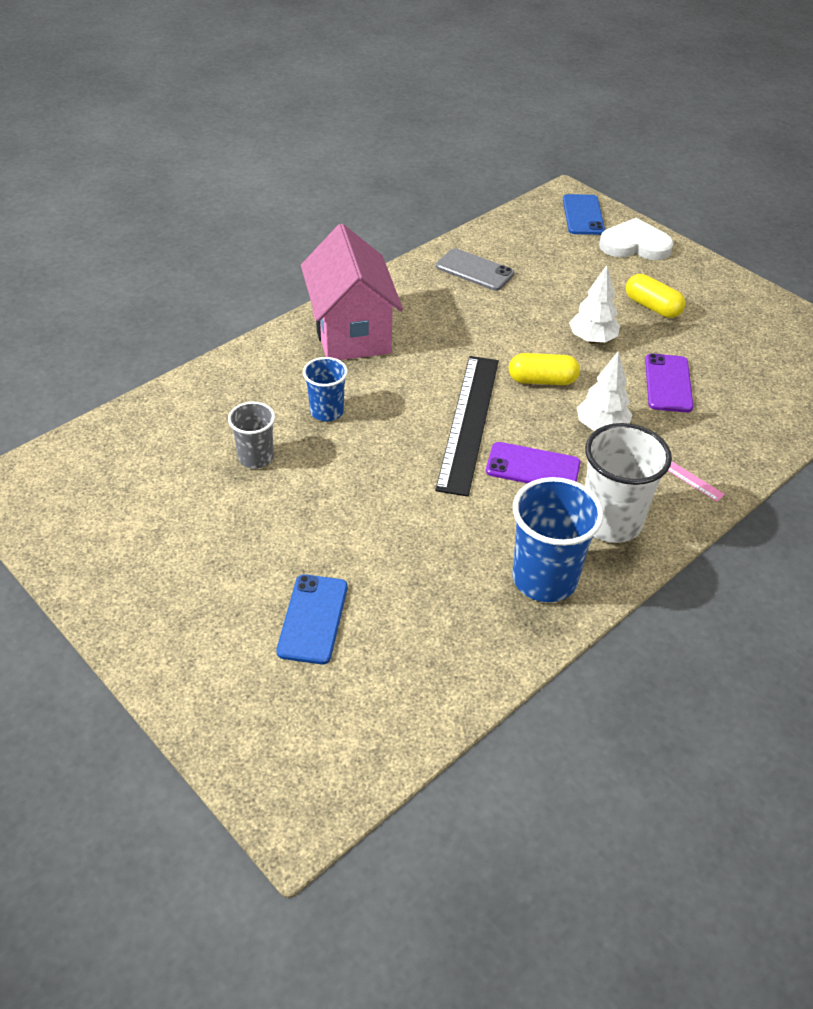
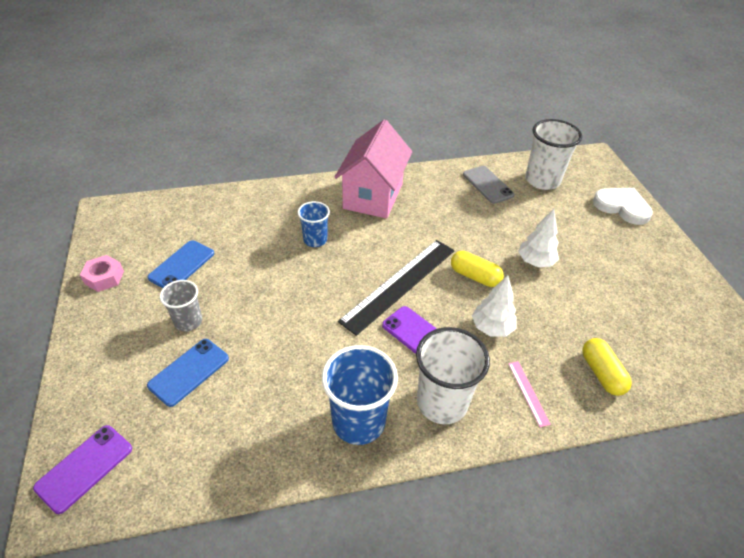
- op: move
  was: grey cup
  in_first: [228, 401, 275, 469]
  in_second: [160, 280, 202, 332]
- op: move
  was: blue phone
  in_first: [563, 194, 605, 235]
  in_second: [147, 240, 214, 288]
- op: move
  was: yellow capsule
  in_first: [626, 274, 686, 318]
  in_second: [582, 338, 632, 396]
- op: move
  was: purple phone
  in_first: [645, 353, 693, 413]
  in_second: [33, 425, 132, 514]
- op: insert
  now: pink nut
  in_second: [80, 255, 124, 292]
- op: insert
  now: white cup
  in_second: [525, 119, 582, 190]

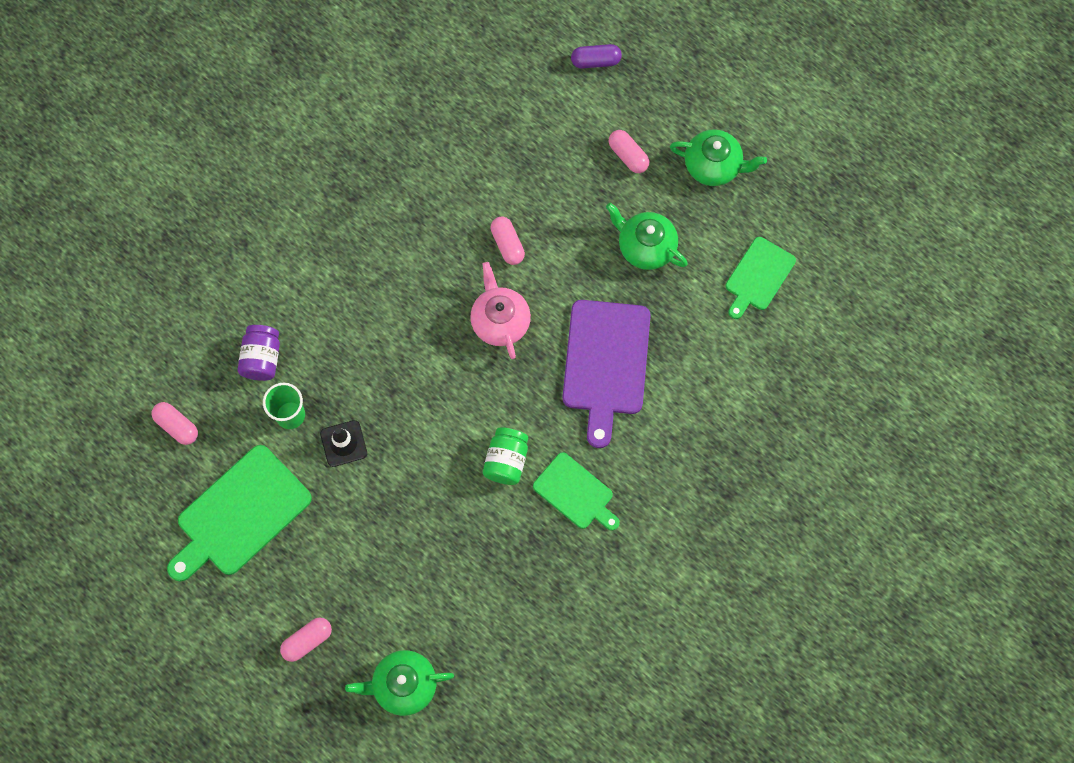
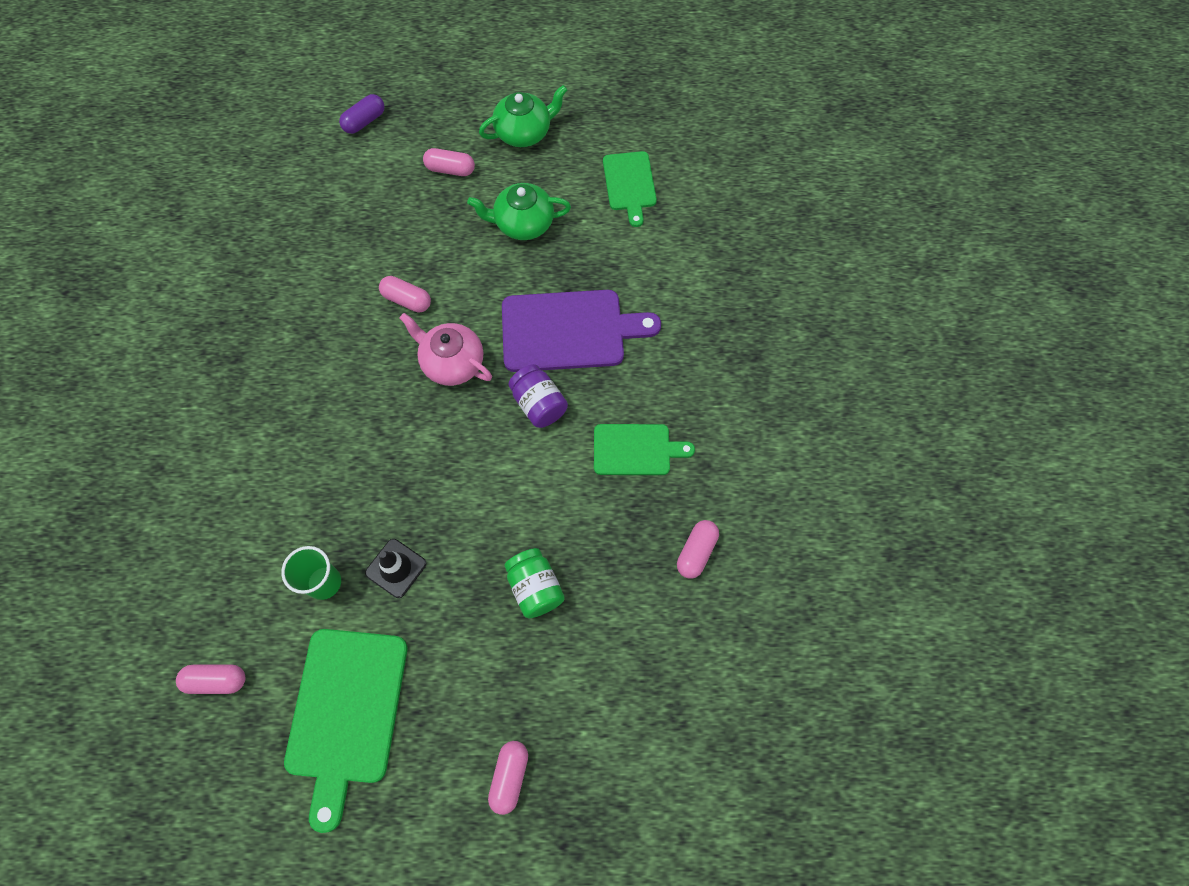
- op: move
  was: purple jar
  in_first: [238, 325, 280, 381]
  in_second: [509, 364, 568, 428]
- op: delete
  was: green teapot
  in_first: [345, 650, 454, 716]
- op: move
  was: green jar
  in_first: [483, 427, 528, 485]
  in_second: [504, 548, 565, 618]
- op: rotate
  was: purple cutting board
  in_first: [562, 300, 651, 448]
  in_second: [502, 290, 661, 372]
  clockwise: -60
- op: insert
  now: pink capsule
  in_second: [677, 520, 719, 579]

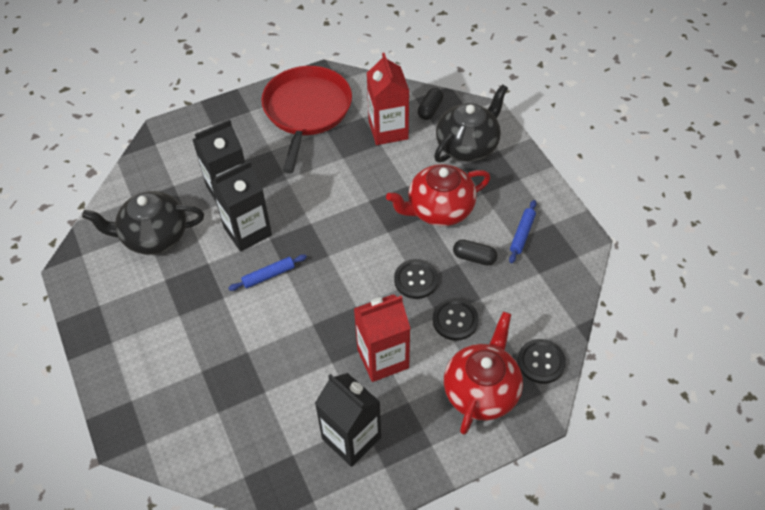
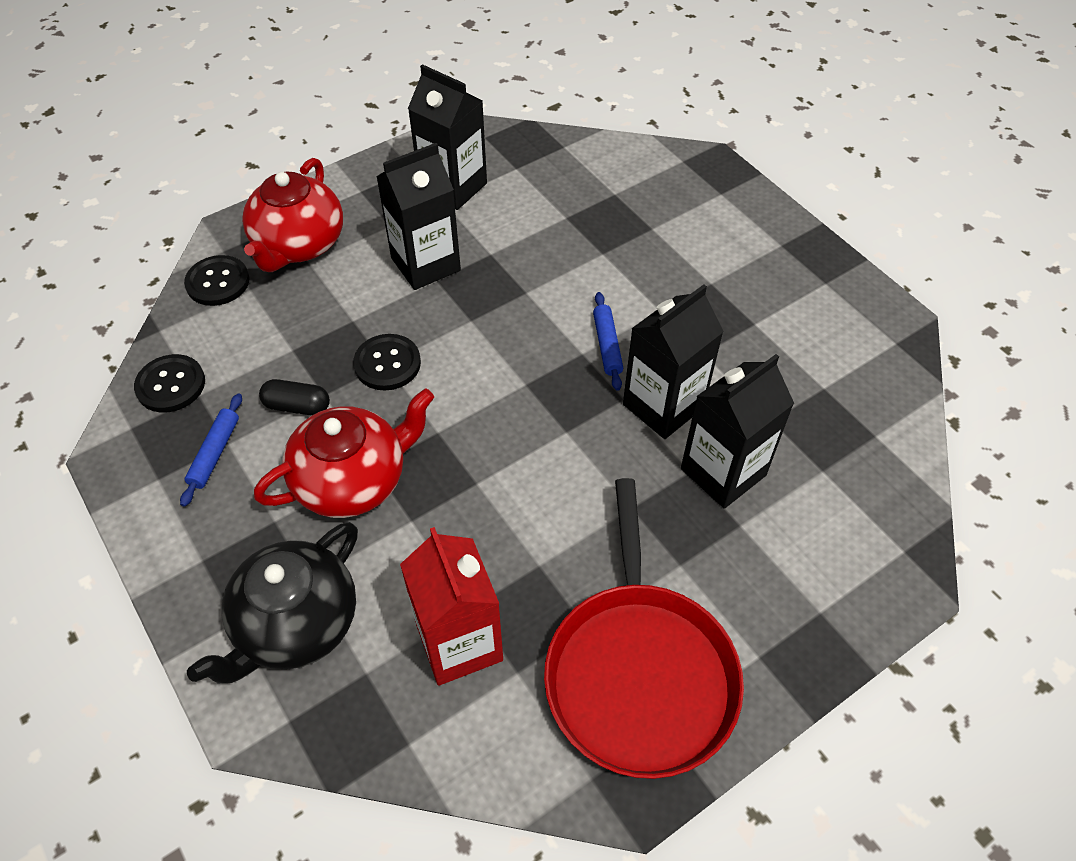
- op: delete
  was: black teapot
  in_first: [82, 191, 204, 255]
- op: rotate
  was: blue rolling pin
  in_first: [228, 254, 307, 291]
  in_second: [593, 292, 623, 391]
  clockwise: -60
- op: recolor
  was: red carton
  now: black carton
  in_first: [354, 294, 411, 382]
  in_second: [376, 143, 461, 290]
- op: delete
  was: black capsule
  in_first: [418, 88, 443, 120]
- op: move
  was: black button
  in_first: [433, 298, 479, 341]
  in_second: [134, 354, 205, 412]

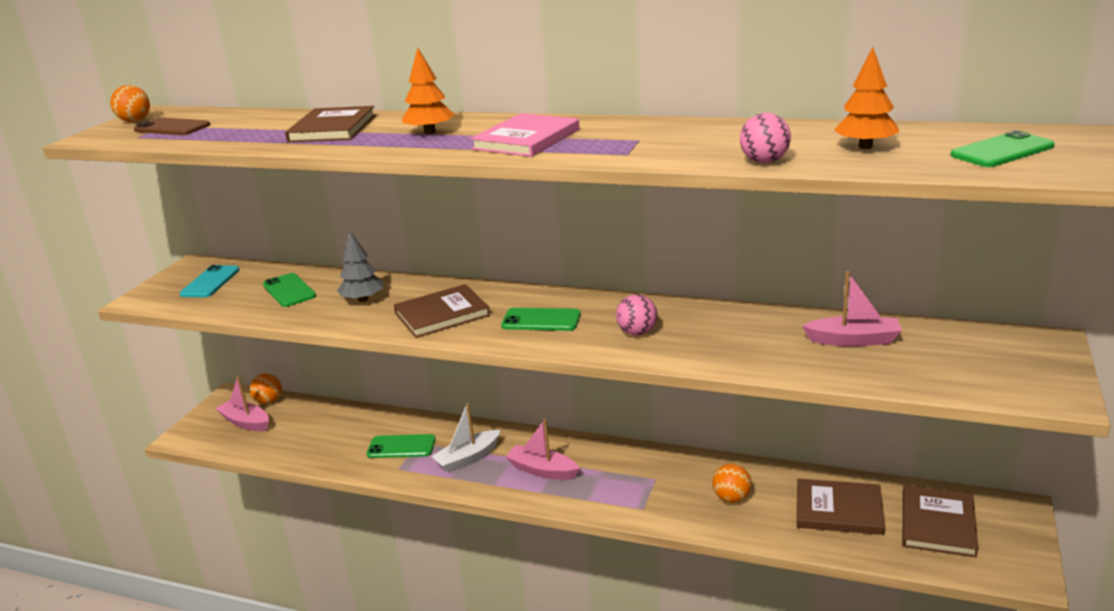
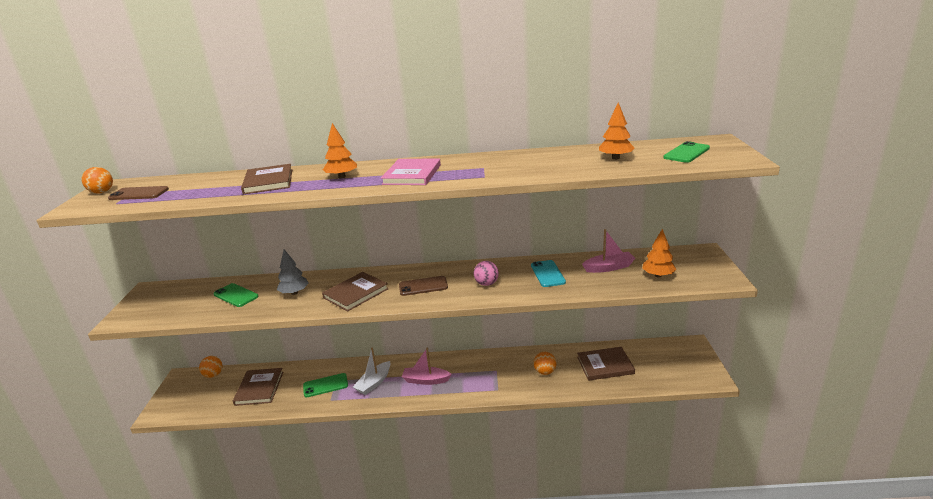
- op: move
  was: turquoise phone
  in_first: [180, 265, 239, 297]
  in_second: [531, 260, 566, 287]
- op: delete
  was: pink boat
  in_first: [215, 376, 269, 431]
- op: recolor
  was: green phone
  now: brown phone
  in_first: [501, 308, 581, 331]
  in_second: [399, 276, 448, 296]
- op: delete
  was: pink ball
  in_first: [740, 113, 791, 163]
- op: move
  was: brown book
  in_first: [902, 485, 979, 558]
  in_second: [233, 368, 283, 406]
- op: insert
  now: orange tree
  in_second: [642, 229, 677, 277]

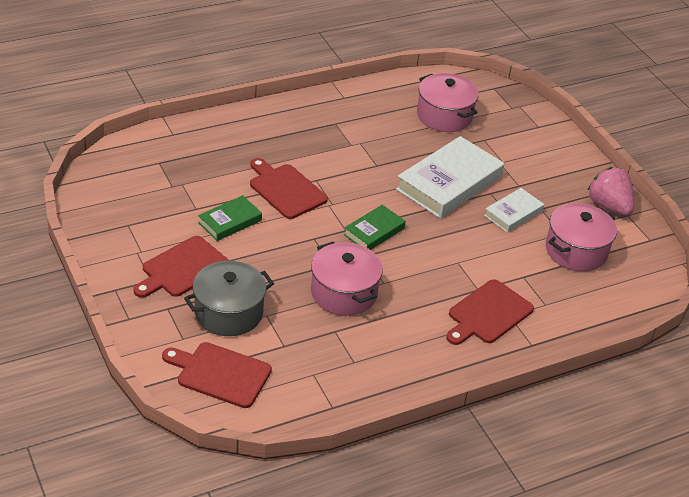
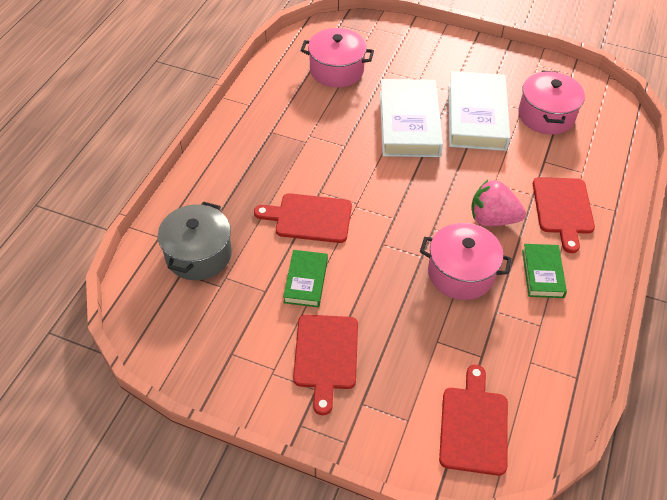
- op: rotate
  was: red cutting board
  in_first: [162, 342, 272, 408]
  in_second: [439, 364, 508, 476]
  clockwise: 120
- op: move
  was: grey pot
  in_first: [184, 261, 274, 336]
  in_second: [158, 202, 232, 280]
- op: move
  was: green book
  in_first: [344, 205, 406, 250]
  in_second: [522, 244, 567, 298]
- op: resize
  was: white book
  in_first: [484, 188, 544, 233]
  in_second: [449, 71, 510, 151]
  ratio: 1.87
- op: move
  was: pink strawberry
  in_first: [587, 167, 634, 215]
  in_second: [471, 180, 526, 226]

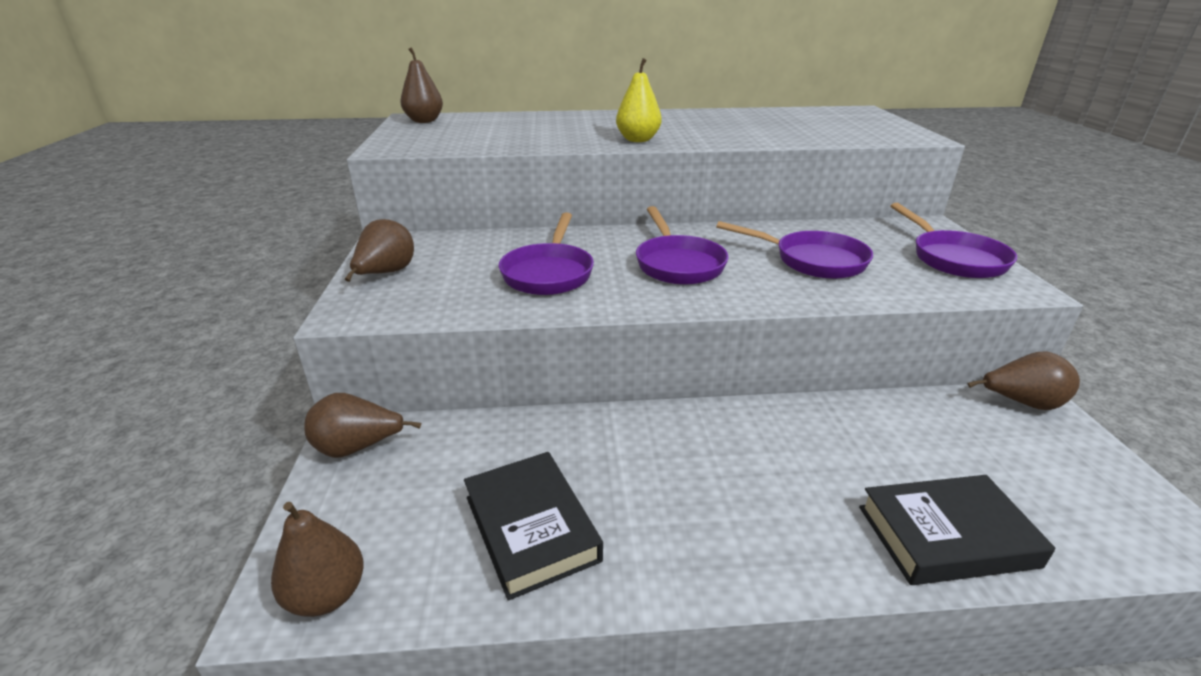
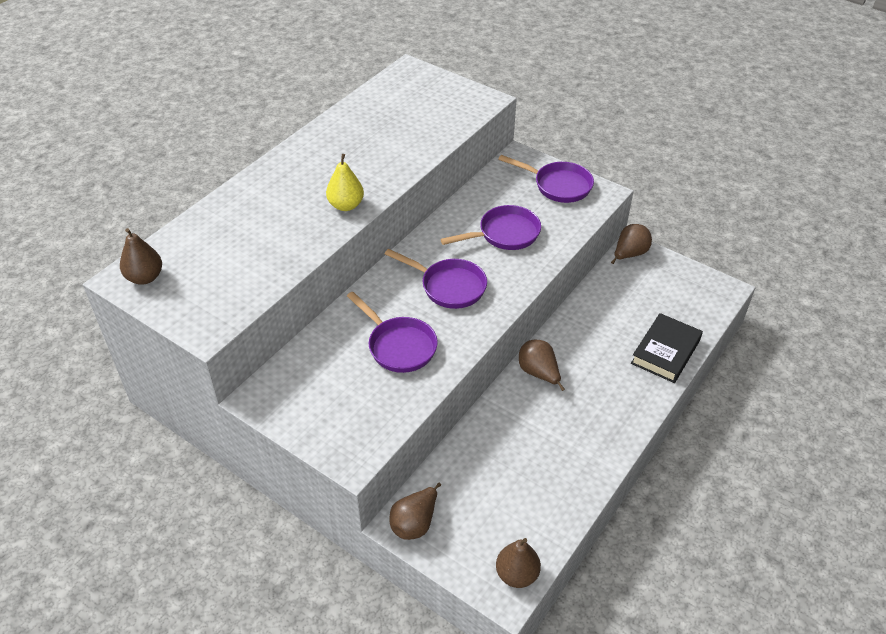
- op: move
  was: brown pear
  in_first: [345, 219, 414, 282]
  in_second: [519, 340, 565, 391]
- op: delete
  was: black book
  in_first: [464, 452, 603, 601]

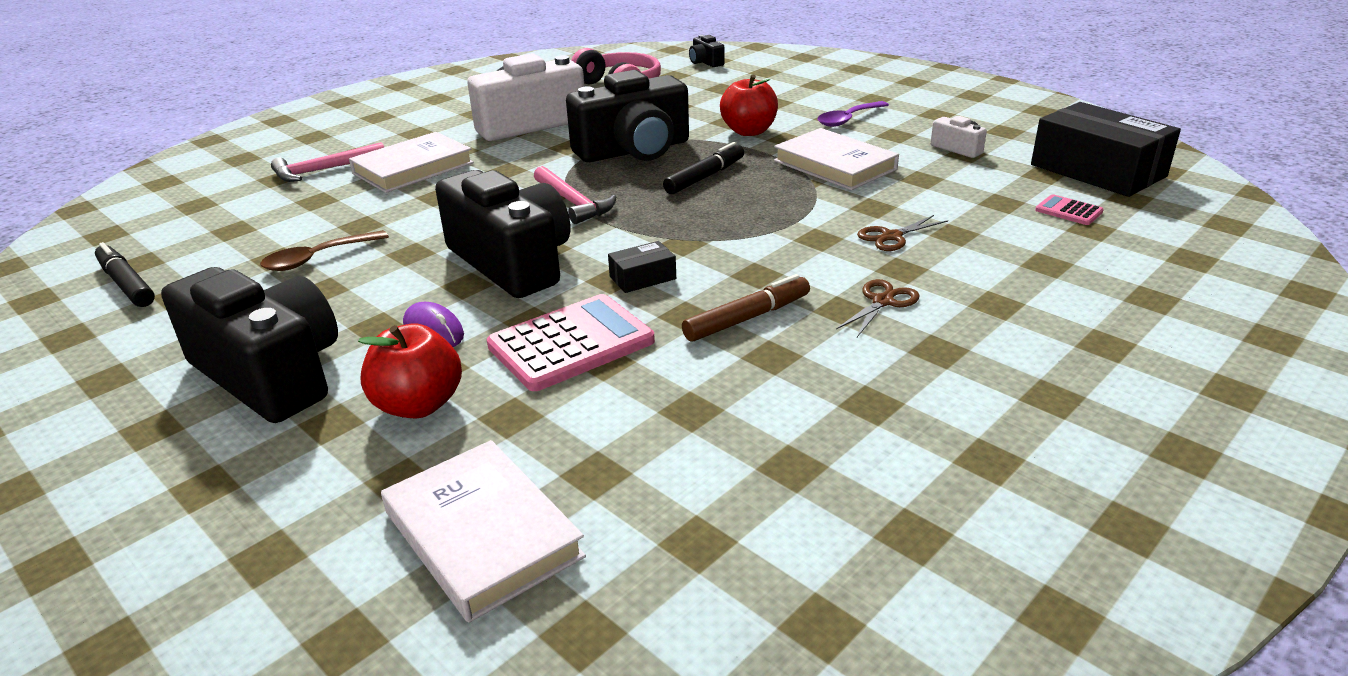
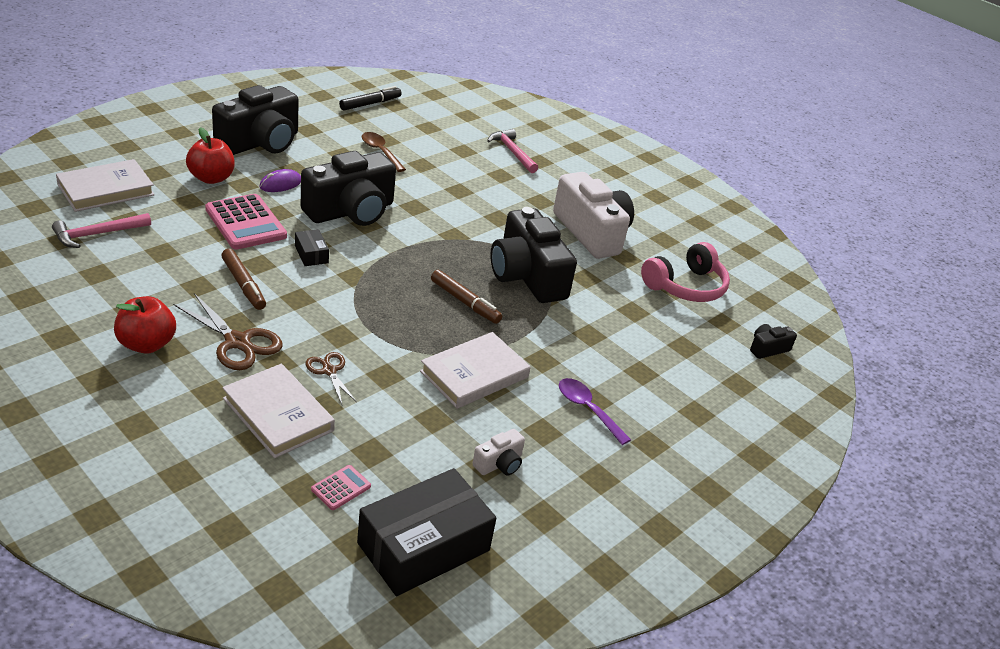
- op: move
  was: white book
  in_first: [349, 132, 474, 193]
  in_second: [222, 364, 335, 458]
- op: move
  was: pink hammer
  in_first: [534, 166, 616, 224]
  in_second: [52, 213, 151, 248]
- op: recolor
  was: black marker
  now: brown marker
  in_first: [663, 142, 744, 194]
  in_second: [431, 270, 502, 324]
- op: move
  was: red apple
  in_first: [720, 75, 778, 136]
  in_second: [114, 296, 176, 354]
- op: resize
  was: brown scissors
  in_first: [836, 279, 920, 337]
  in_second: [173, 293, 282, 370]
  ratio: 1.69

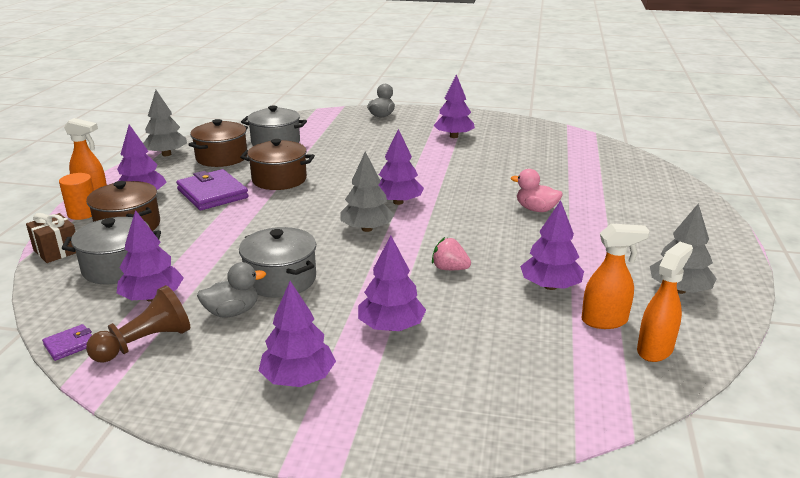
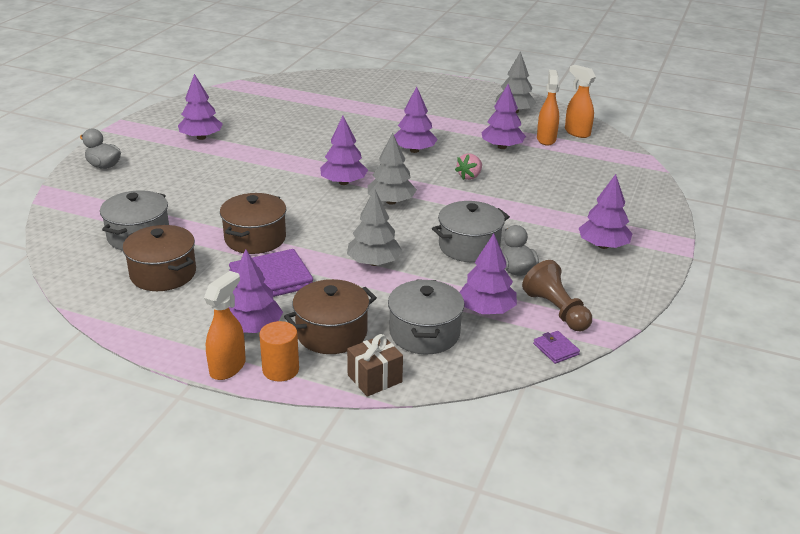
- op: move
  was: grey tree
  in_first: [143, 90, 187, 156]
  in_second: [347, 189, 402, 266]
- op: move
  was: purple tree
  in_first: [358, 236, 426, 331]
  in_second: [394, 86, 438, 153]
- op: delete
  was: pink duck
  in_first: [511, 169, 563, 212]

